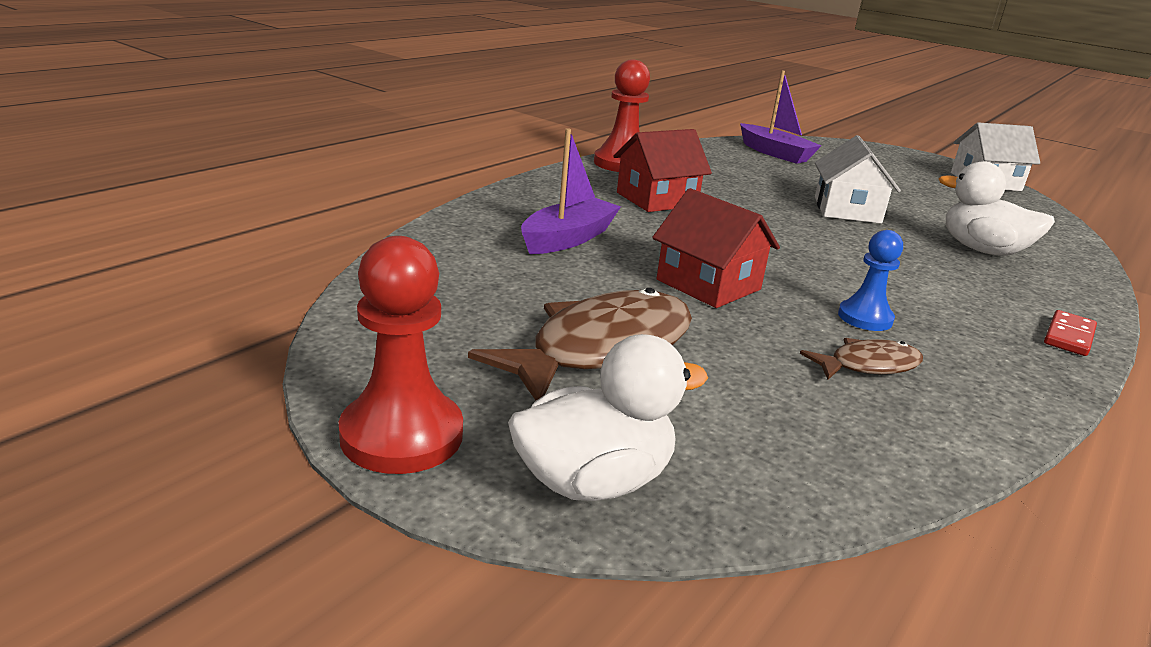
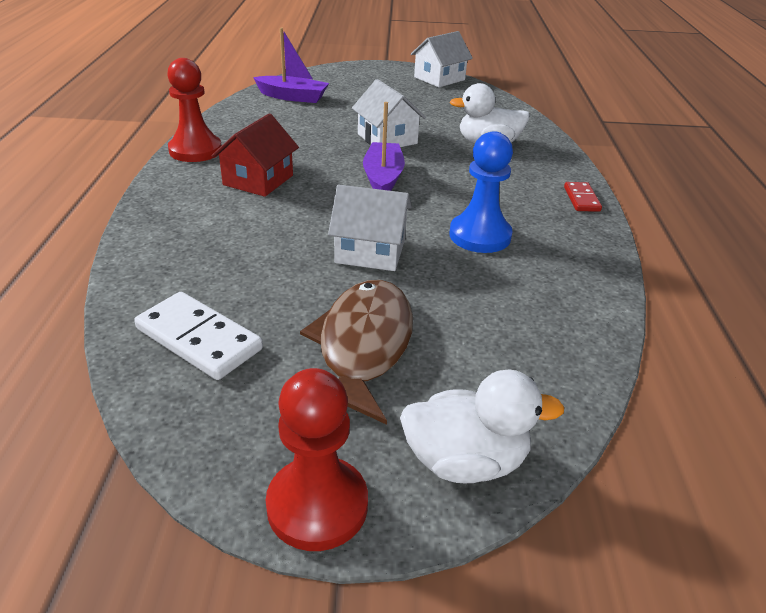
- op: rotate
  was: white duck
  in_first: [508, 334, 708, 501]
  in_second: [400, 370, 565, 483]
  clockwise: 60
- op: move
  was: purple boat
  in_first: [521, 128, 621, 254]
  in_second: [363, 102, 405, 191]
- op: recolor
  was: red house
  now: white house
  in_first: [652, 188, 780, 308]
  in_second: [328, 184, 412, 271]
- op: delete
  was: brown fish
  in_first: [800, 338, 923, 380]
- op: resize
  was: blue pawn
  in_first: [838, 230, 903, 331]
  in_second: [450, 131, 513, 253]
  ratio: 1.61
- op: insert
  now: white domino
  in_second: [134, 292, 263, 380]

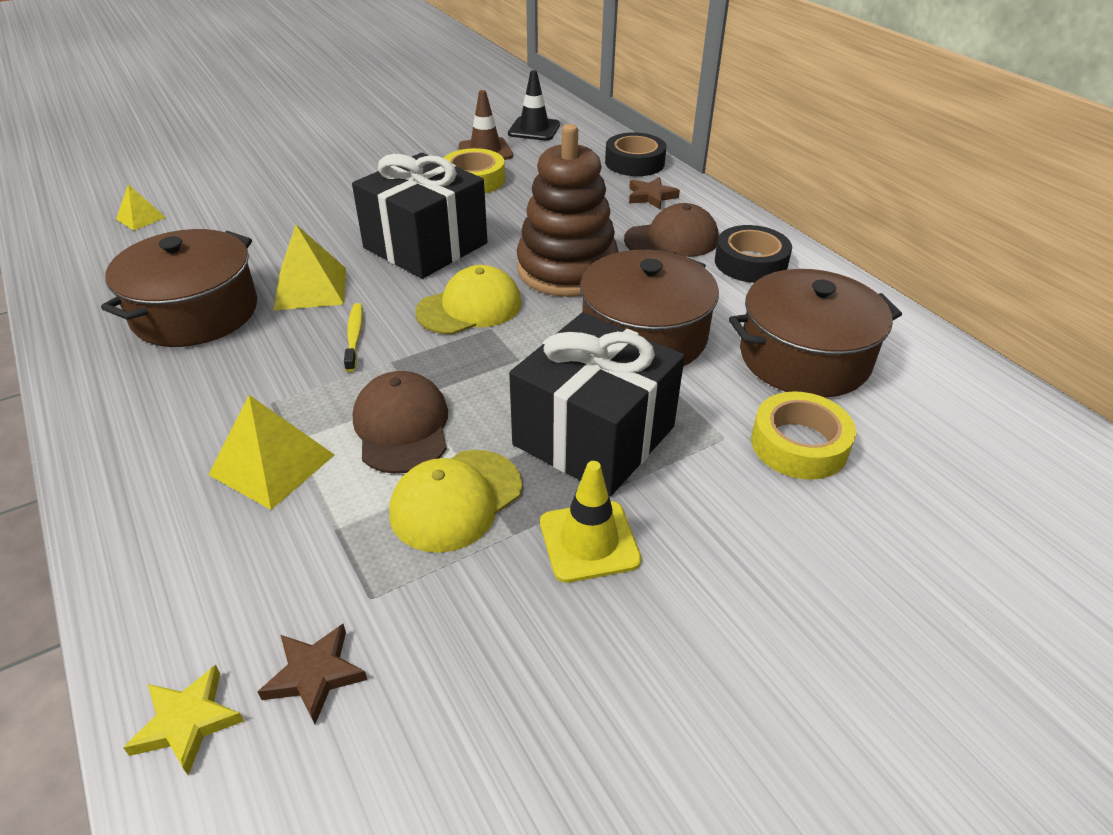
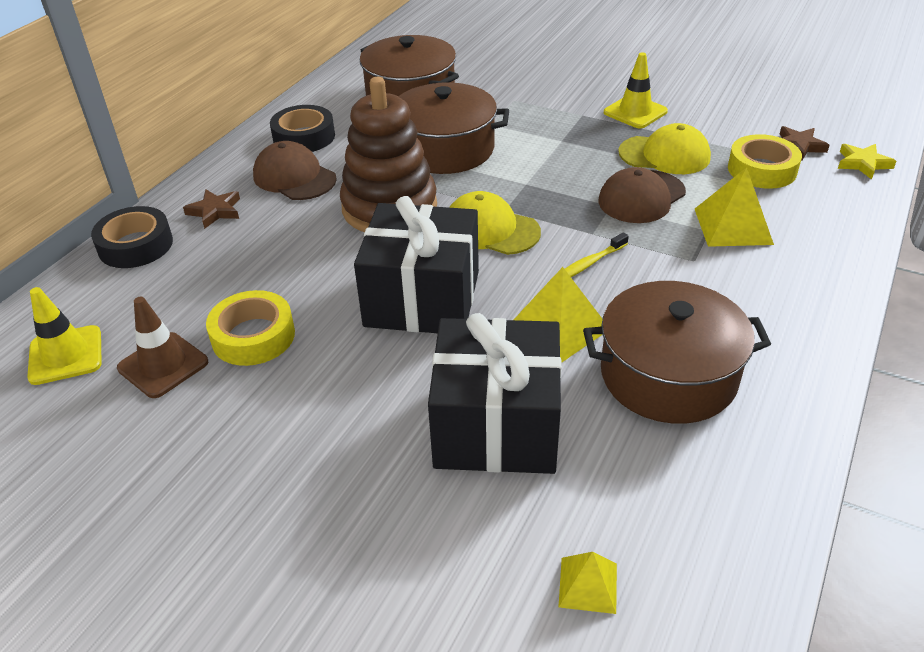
- op: recolor
  was: black traffic cone
  now: yellow traffic cone
  in_first: [508, 70, 560, 141]
  in_second: [27, 287, 102, 385]
- op: move
  was: black gift
  in_first: [509, 312, 685, 496]
  in_second: [428, 313, 562, 474]
- op: move
  was: yellow tape
  in_first: [751, 391, 856, 480]
  in_second: [728, 134, 802, 189]

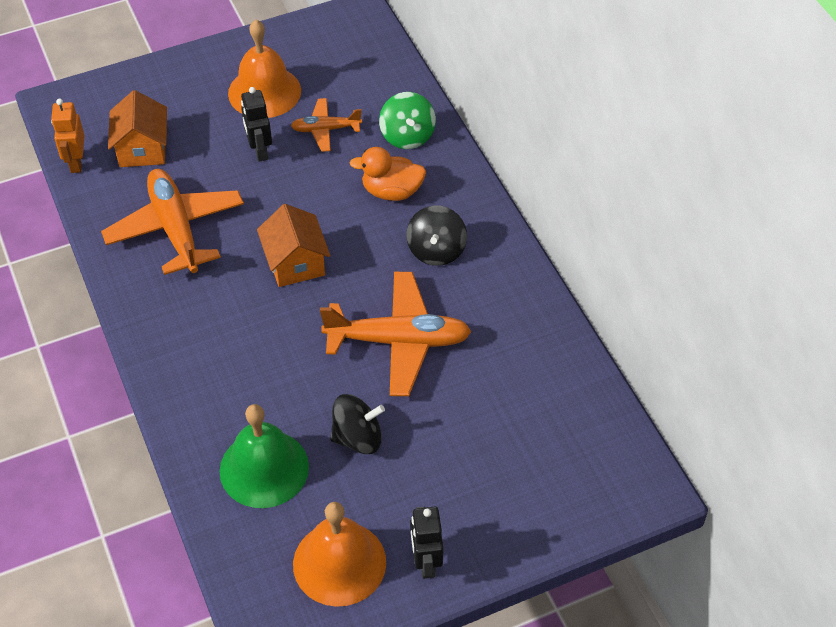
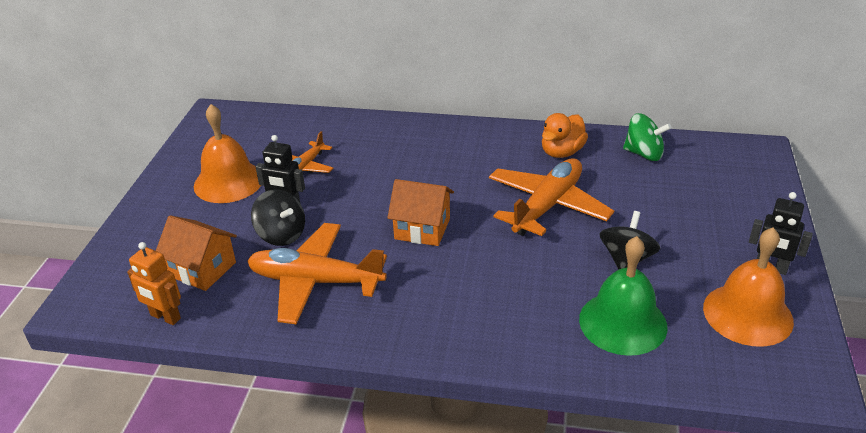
- op: move
  was: orange duck
  in_first: [350, 147, 426, 201]
  in_second: [542, 113, 588, 158]
- op: move
  was: green spinning top
  in_first: [379, 92, 436, 149]
  in_second: [623, 113, 672, 161]
- op: move
  was: black spinning top
  in_first: [406, 206, 467, 266]
  in_second: [251, 189, 305, 246]

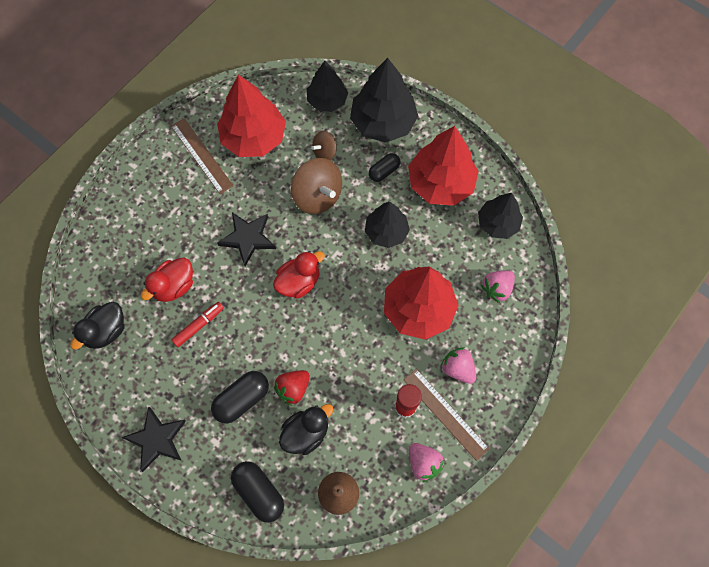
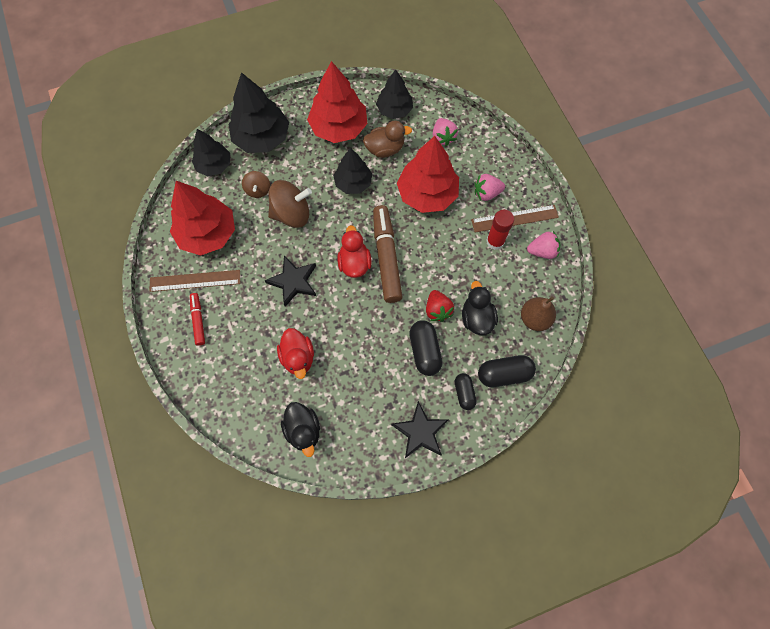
- op: move
  was: red marker
  in_first: [171, 302, 224, 347]
  in_second: [190, 293, 205, 346]
- op: move
  was: black capsule
  in_first: [368, 153, 400, 182]
  in_second: [455, 373, 477, 410]
- op: insert
  now: brown duck
  in_second: [363, 121, 412, 158]
- op: insert
  now: brown marker
  in_second: [373, 205, 403, 303]

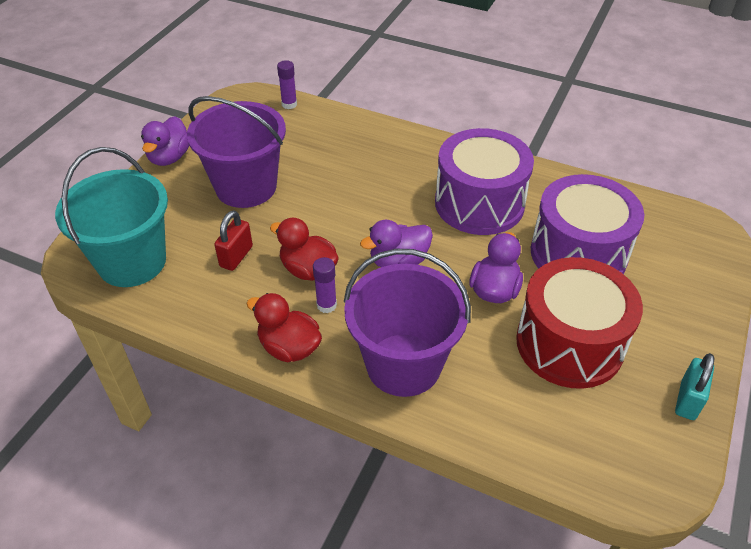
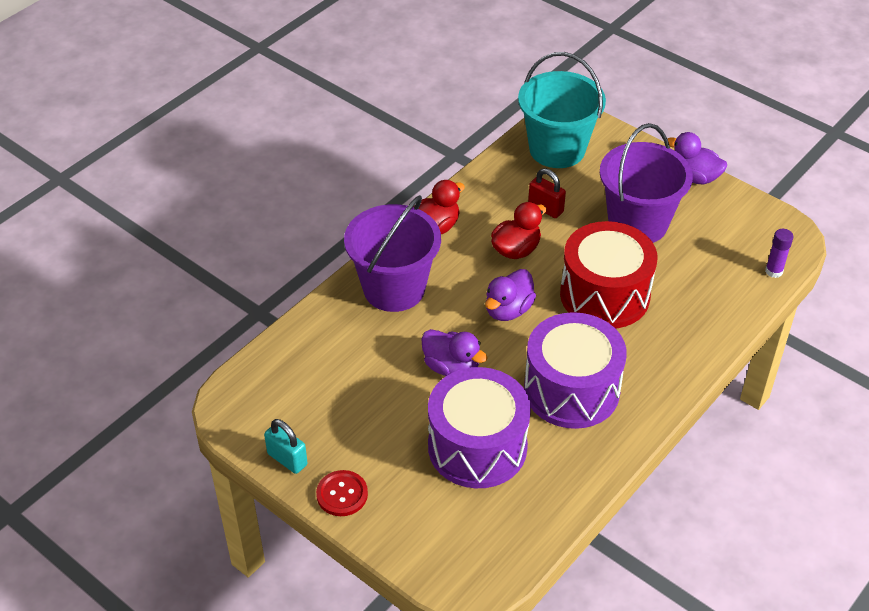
- op: delete
  was: purple glue stick
  in_first: [313, 257, 337, 313]
- op: rotate
  was: purple duck
  in_first: [360, 220, 433, 267]
  in_second: [485, 269, 536, 321]
  clockwise: -135
- op: move
  was: red drum
  in_first: [516, 257, 643, 389]
  in_second: [560, 221, 657, 329]
- op: insert
  now: red button
  in_second: [316, 470, 368, 516]

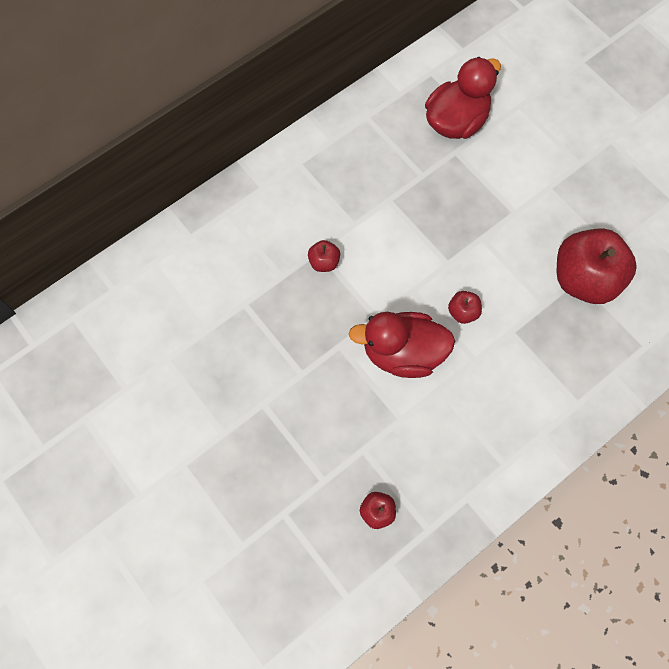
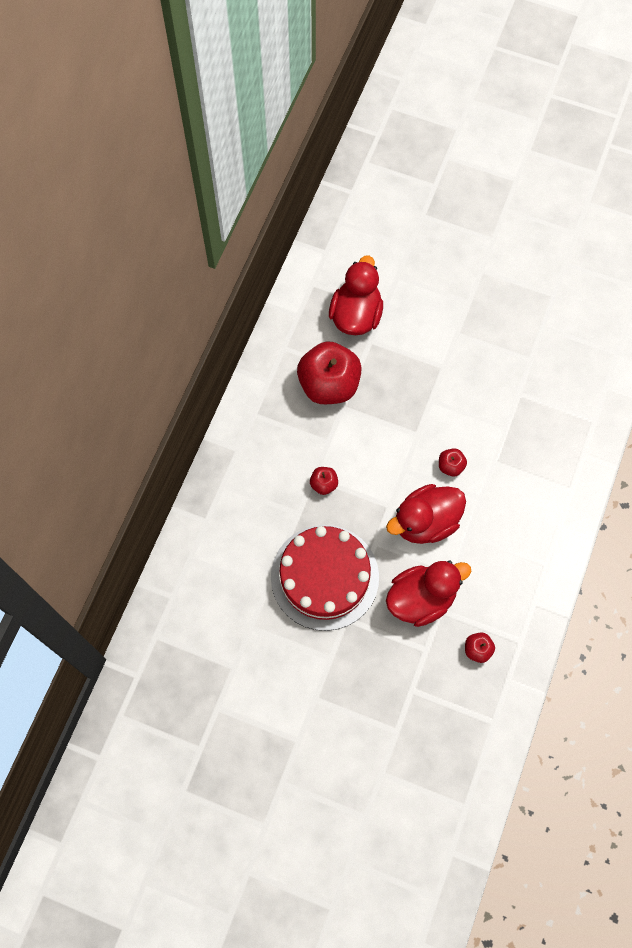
- op: move
  was: red apple
  in_first: [557, 228, 637, 304]
  in_second: [297, 341, 362, 404]
- op: insert
  now: red cake
  in_second: [271, 525, 379, 631]
- op: insert
  now: red duck
  in_second: [386, 561, 472, 627]

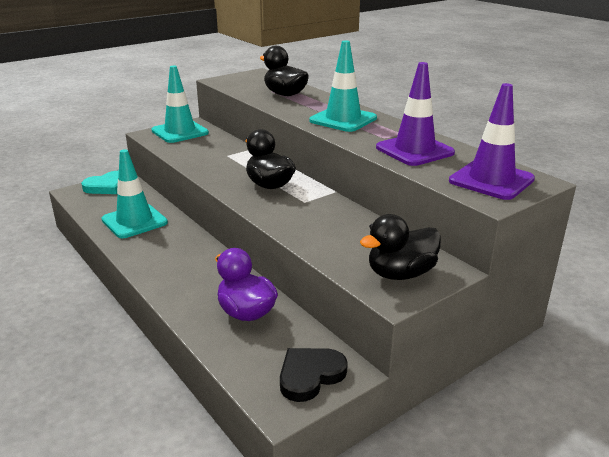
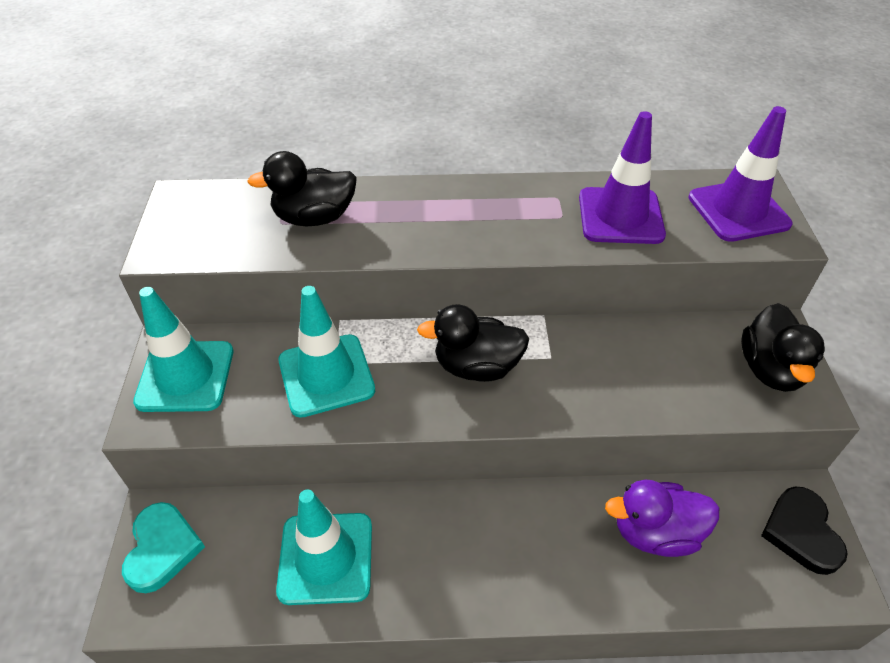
- op: move
  was: turquoise traffic cone
  in_first: [309, 41, 377, 132]
  in_second: [278, 286, 375, 418]

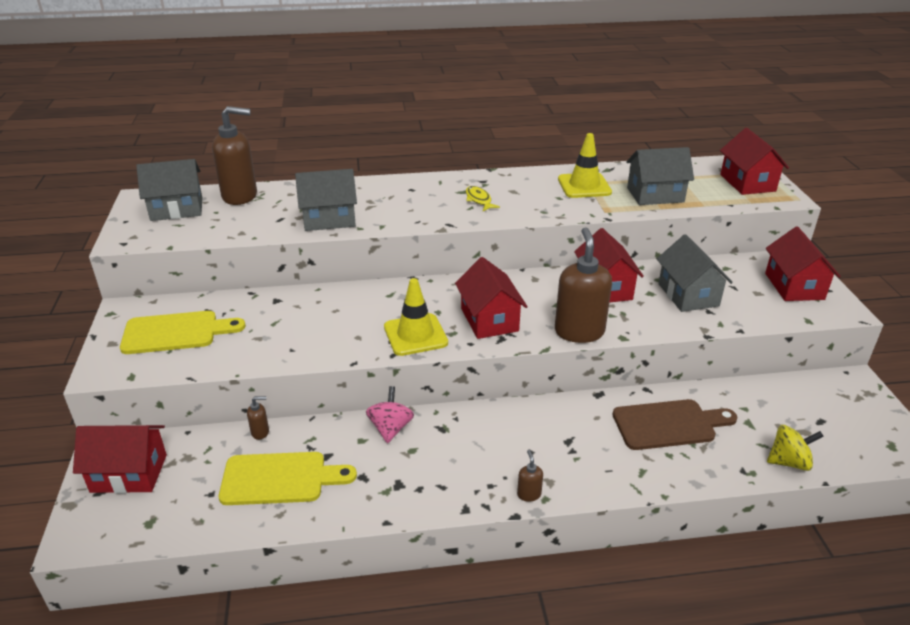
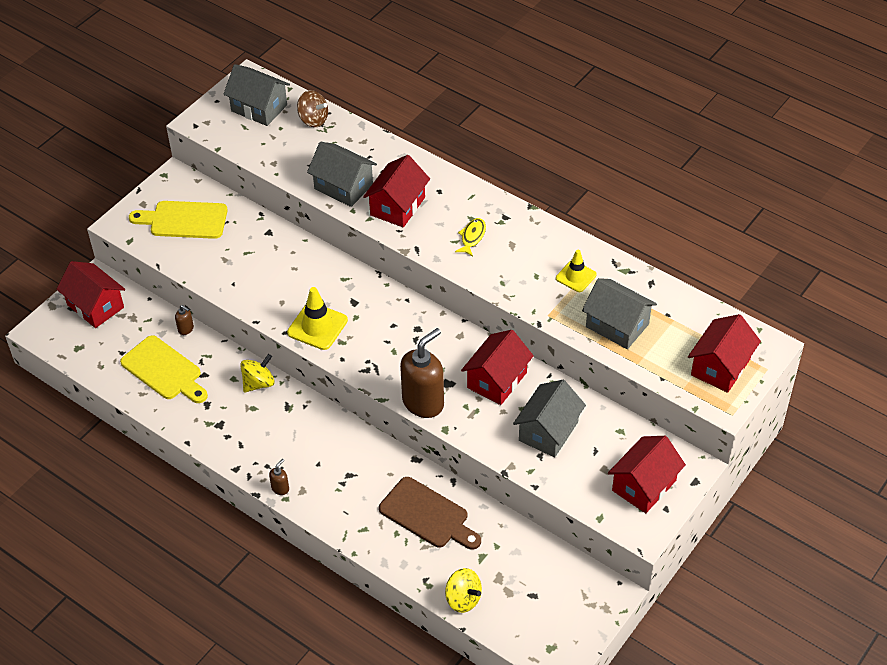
- op: rotate
  was: yellow cutting board
  in_first: [120, 311, 246, 354]
  in_second: [129, 201, 228, 239]
  clockwise: 150
- op: replace
  was: brown soap dispenser
  now: brown spinning top
  in_first: [212, 106, 257, 205]
  in_second: [297, 90, 328, 127]
- op: recolor
  was: pink spinning top
  now: yellow spinning top
  in_first: [366, 386, 414, 443]
  in_second: [240, 354, 275, 393]
- op: move
  was: red house
  in_first: [455, 257, 528, 339]
  in_second: [363, 155, 430, 228]
- op: resize
  was: yellow traffic cone
  in_first: [558, 133, 612, 198]
  in_second: [556, 250, 597, 292]
  ratio: 0.66

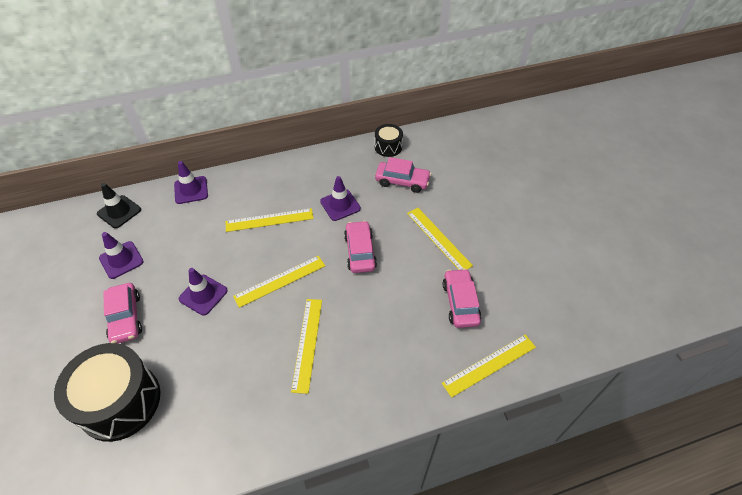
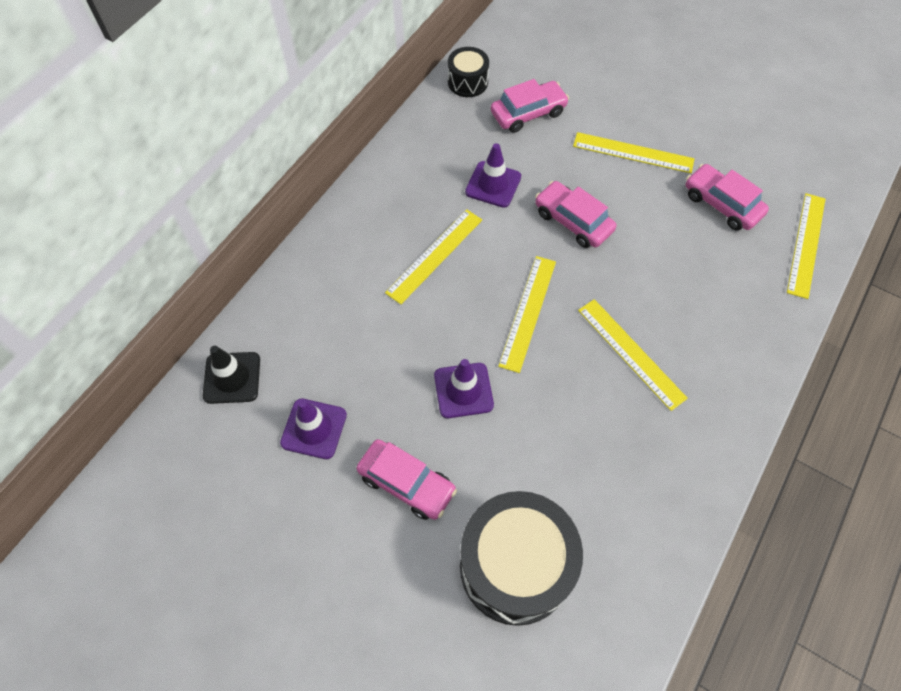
- op: delete
  was: purple traffic cone
  in_first: [174, 161, 208, 204]

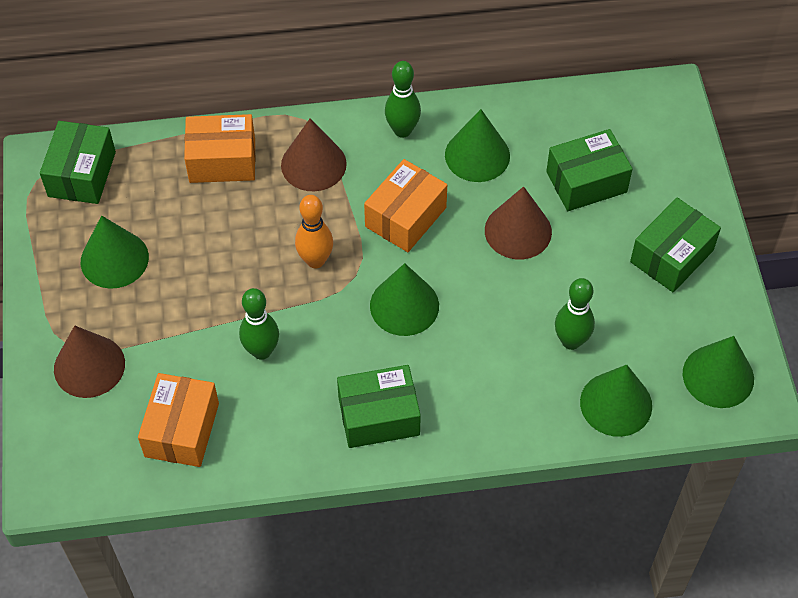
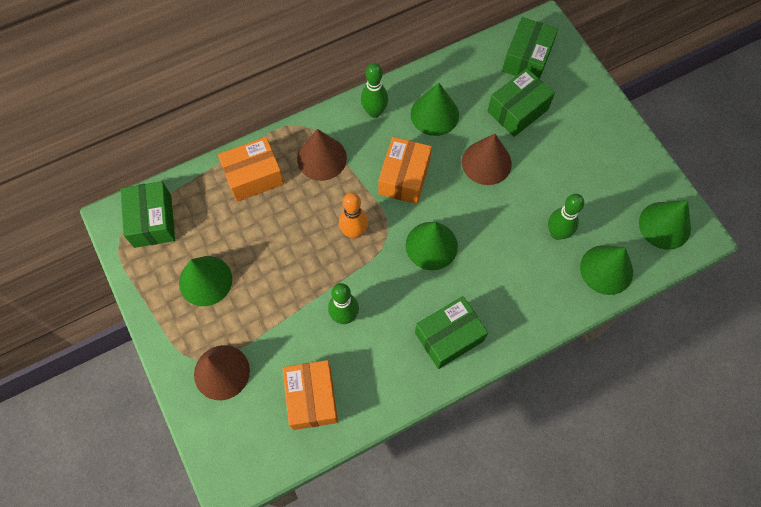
- op: move
  was: green box
  in_first: [630, 198, 721, 292]
  in_second: [502, 17, 558, 78]

